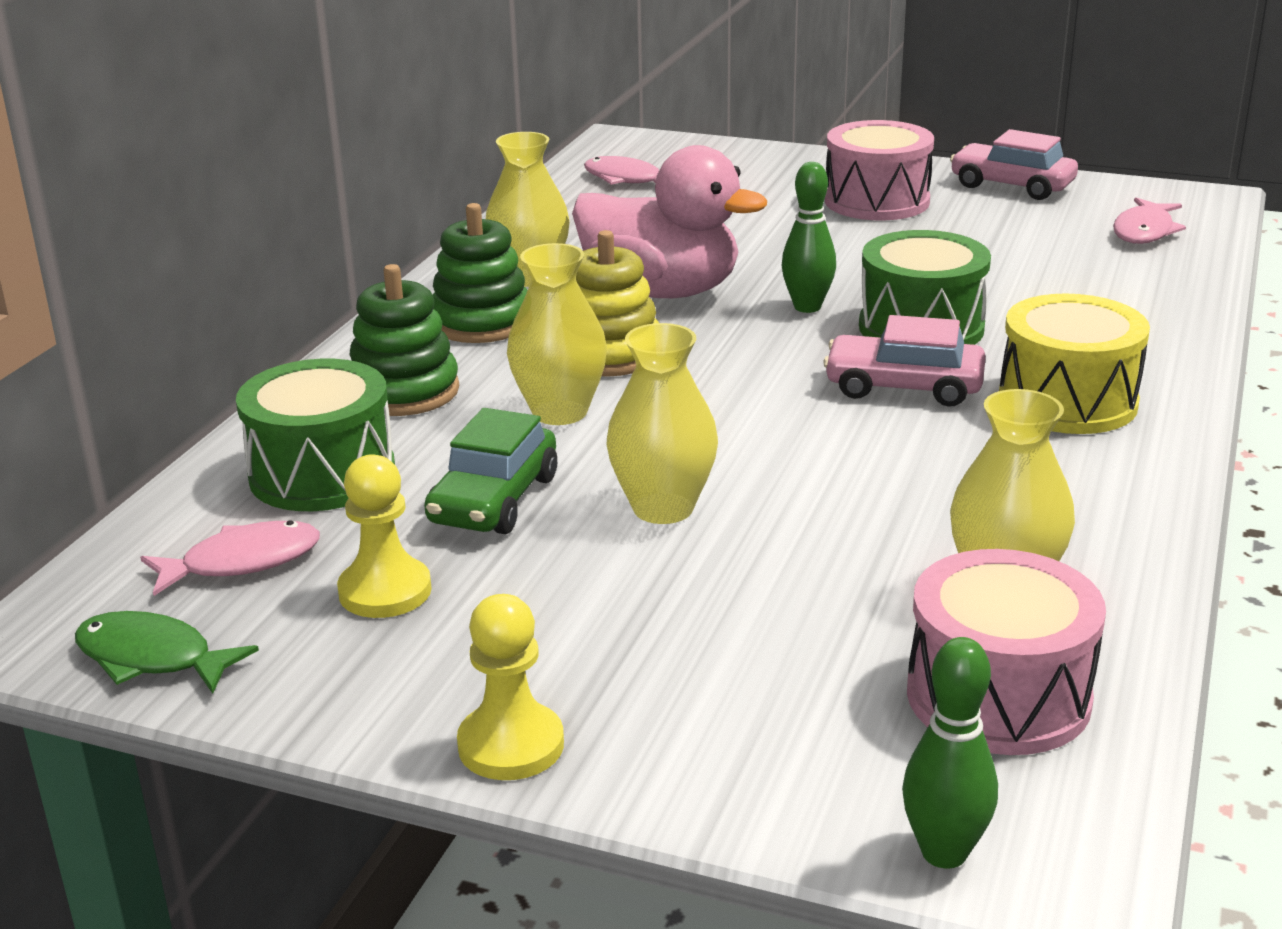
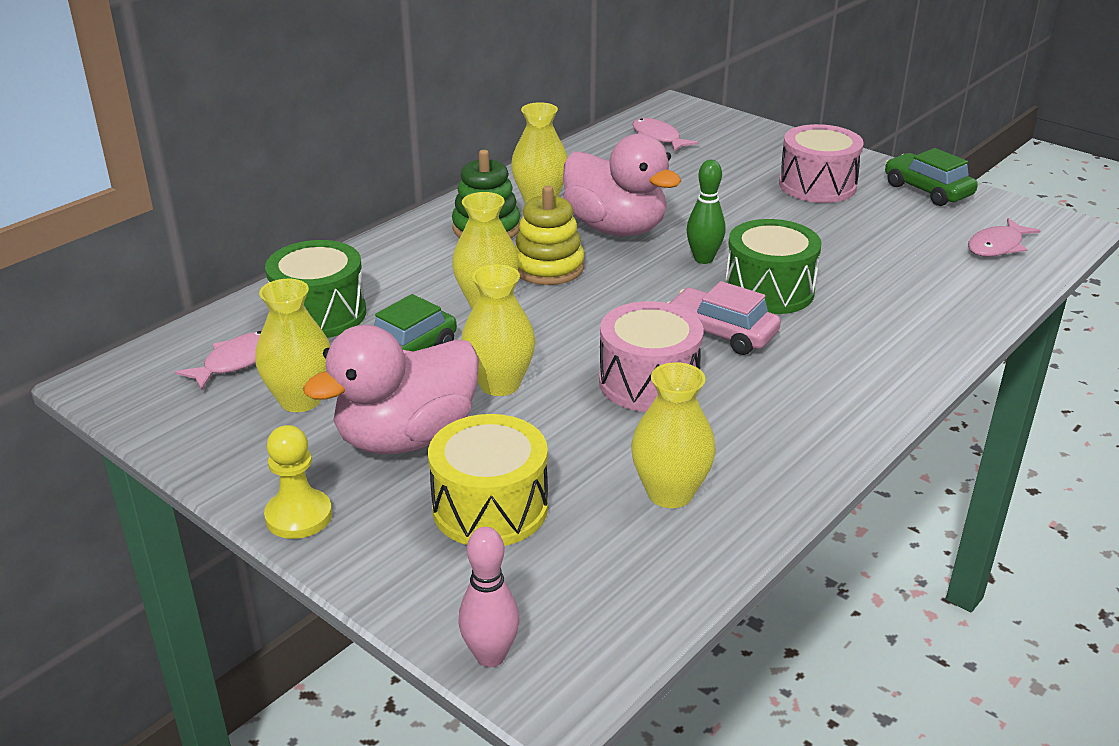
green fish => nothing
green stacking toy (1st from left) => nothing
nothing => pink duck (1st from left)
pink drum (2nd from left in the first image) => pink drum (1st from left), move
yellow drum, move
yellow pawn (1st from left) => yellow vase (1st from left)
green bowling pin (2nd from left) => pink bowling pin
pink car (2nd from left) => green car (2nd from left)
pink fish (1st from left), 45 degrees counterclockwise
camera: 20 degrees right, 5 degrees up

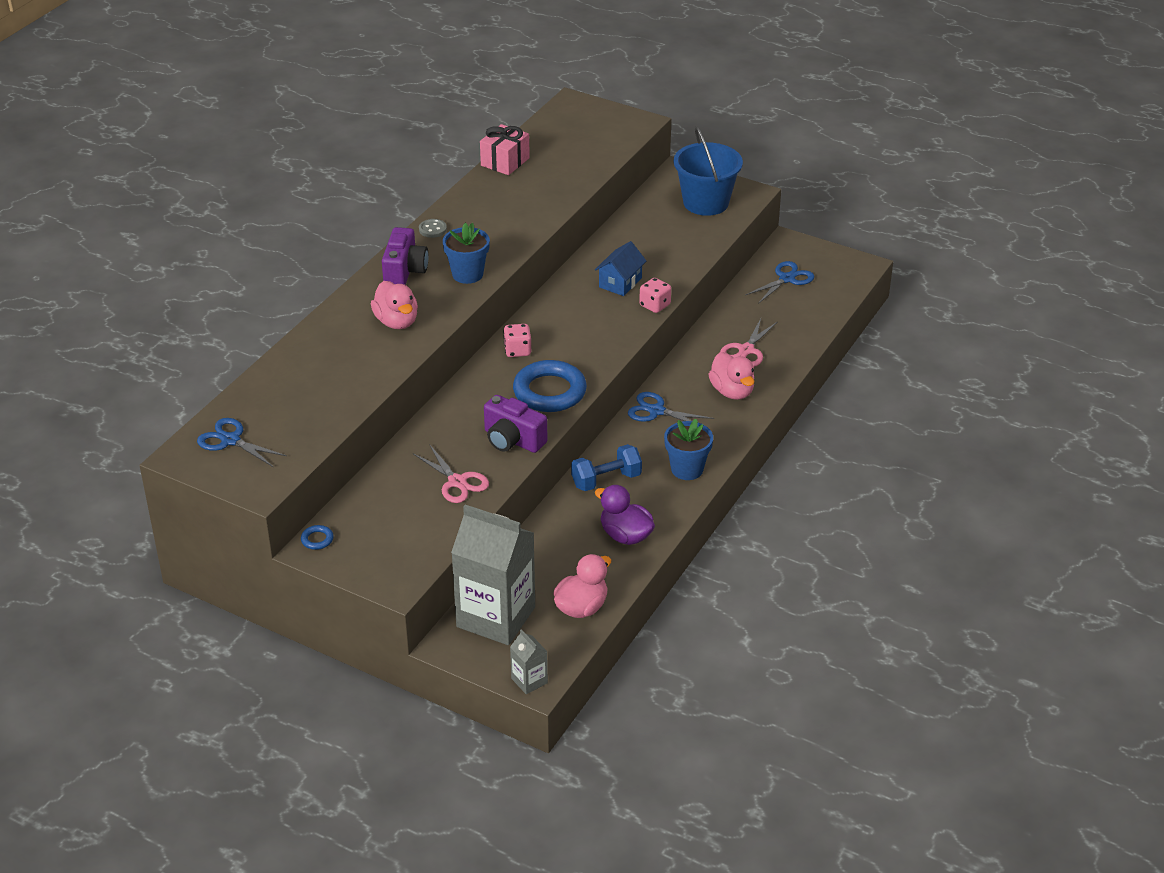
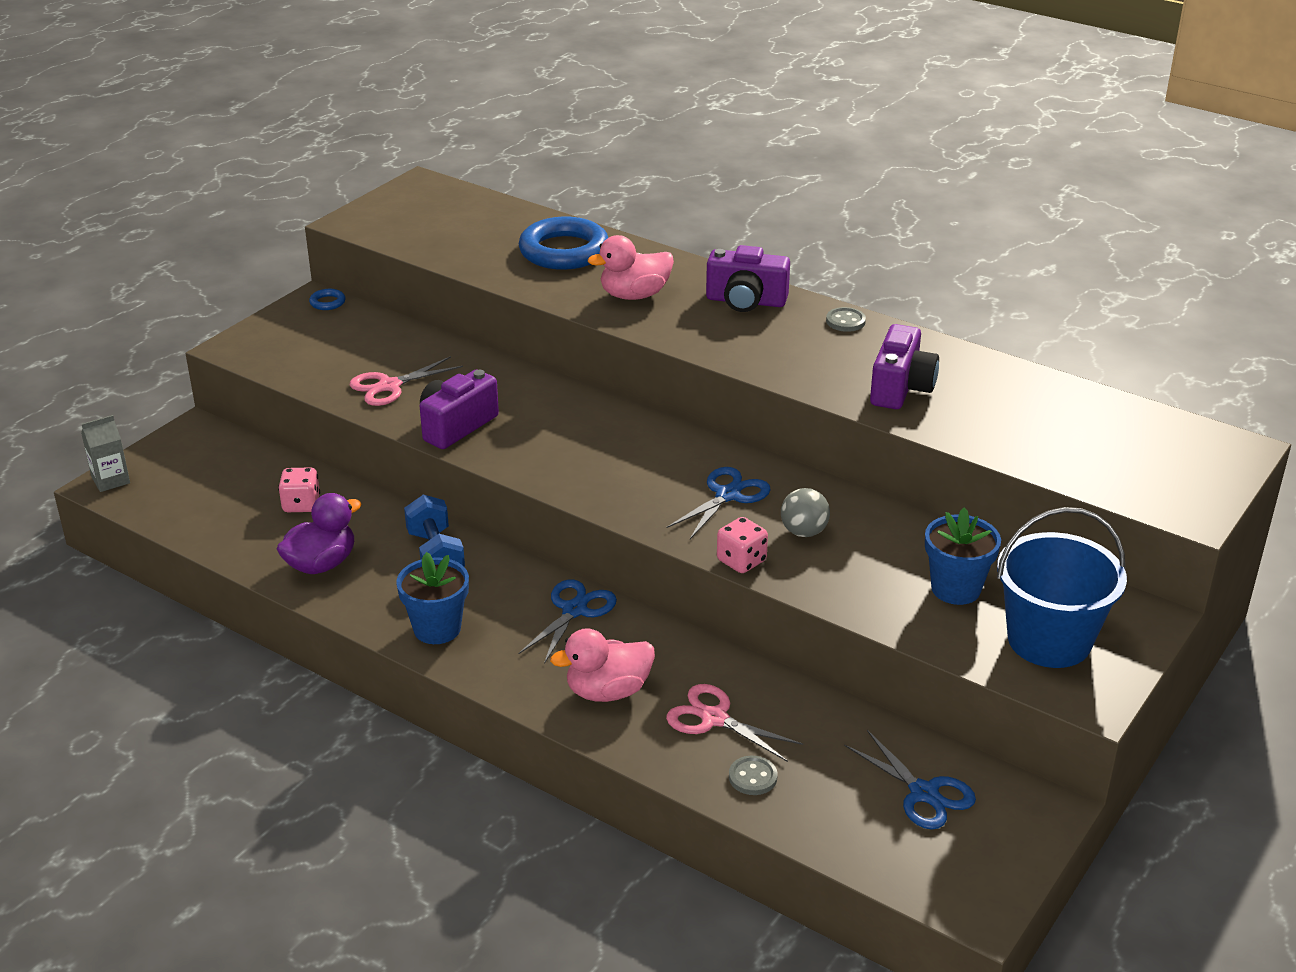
grey carton (1st from left) => nothing
pink gift => nothing
pink duck (2nd from left) => nothing
nothing => grey button (1st from left)
nothing => purple camera (3rd from left)
blue scissors (1st from left in the first image) => blue scissors (2nd from left), move
blue flower pot (1st from left in the first image) => blue flower pot (2nd from left), move
pink dice (1st from left), move
blue ring (2nd from left), move
blue house => grey ball
camera: 95 degrees right, 5 degrees down

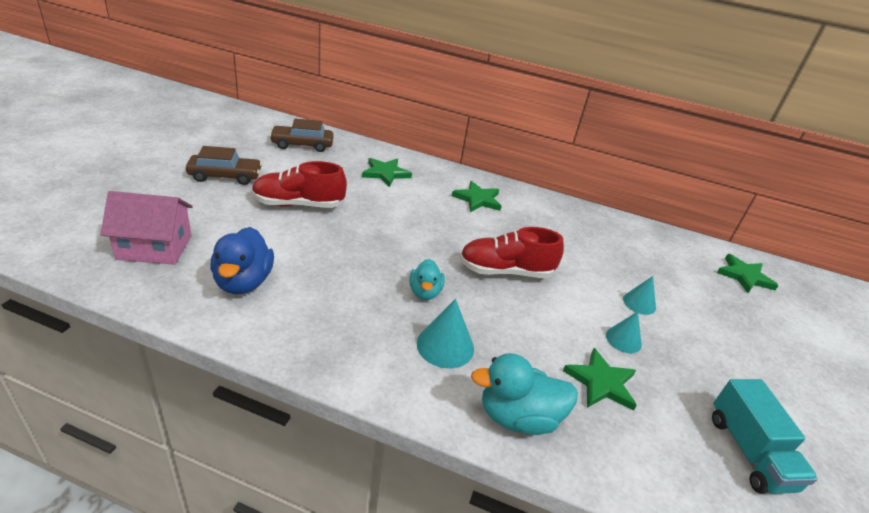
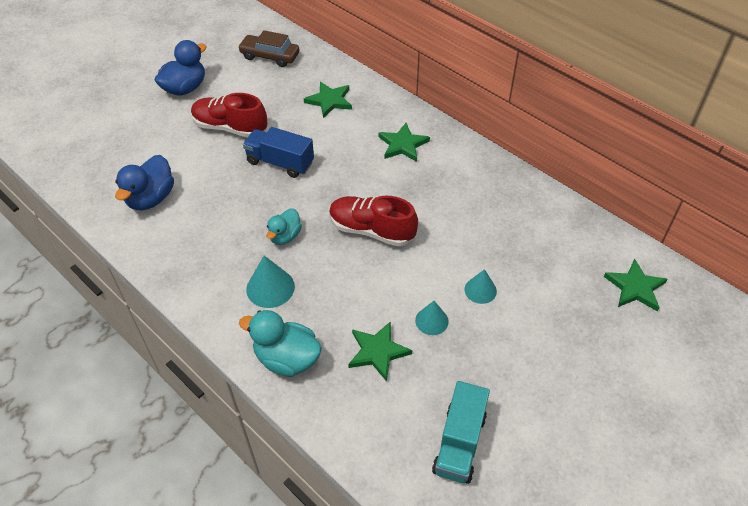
pink house => nothing
nothing => blue truck
brown car (1st from left) => blue duck (2nd from left)
camera: 30 degrees right, 15 degrees up

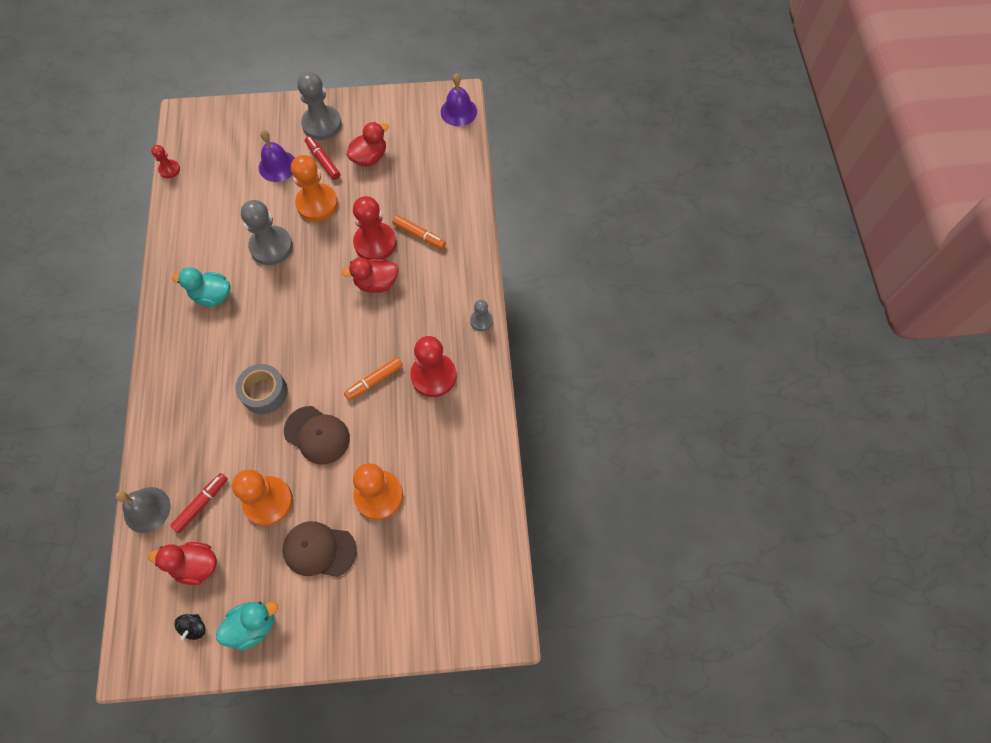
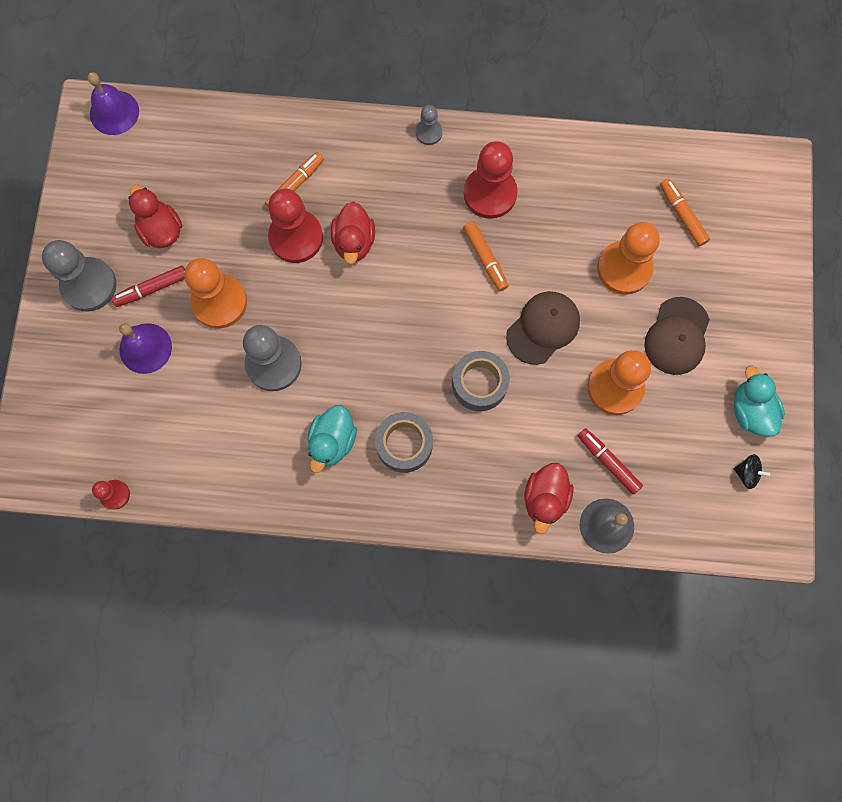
nothing => grey tape (1st from left)
nothing => orange marker (3rd from left)
red duck (1st from left in the first image) => red duck (3rd from left), move
camera: 80 degrees left, 10 degrees up

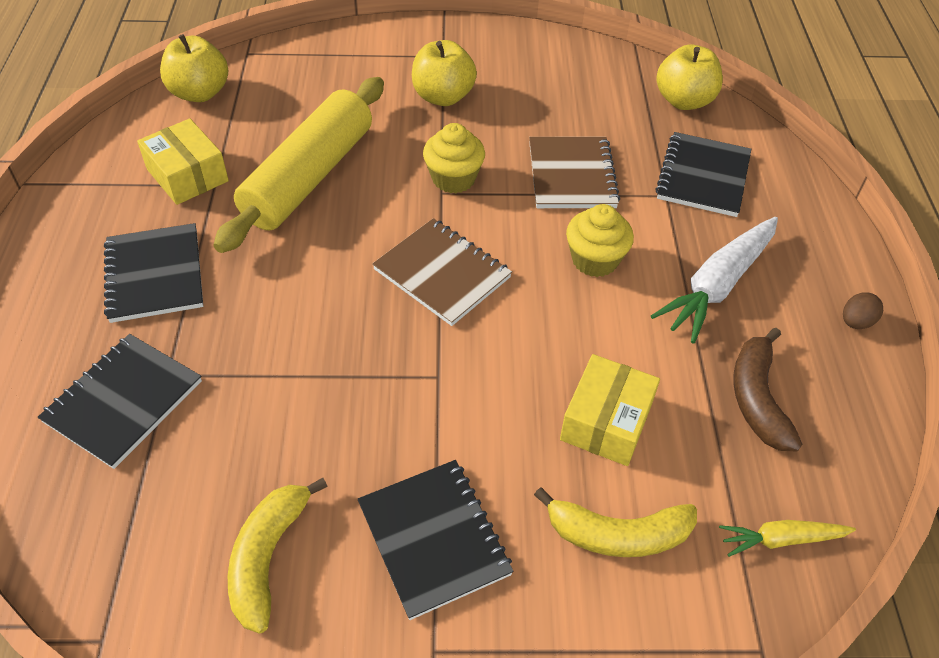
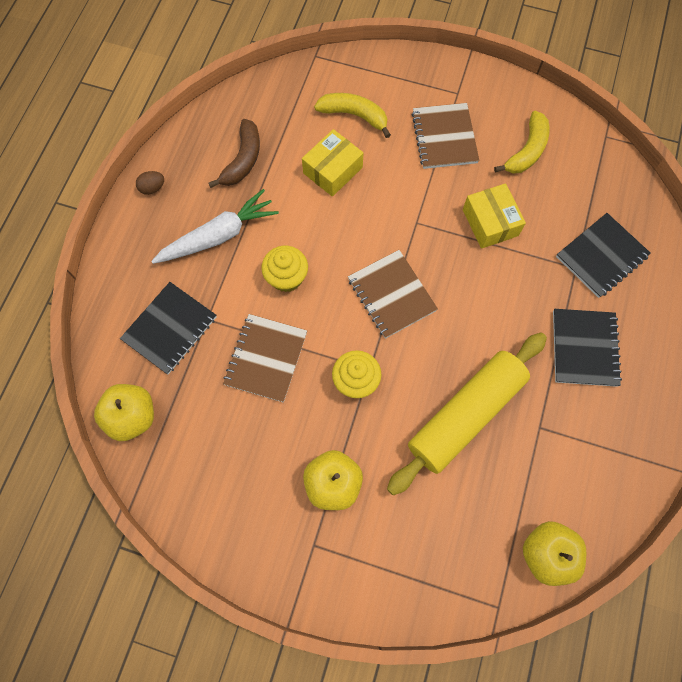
yellow carrot => nothing
yellow box (1st from left in the first image) => yellow box (2nd from left), move
black notebook (3rd from left) => brown notebook (3rd from left)
camera: 160 degrees left, 20 degrees up

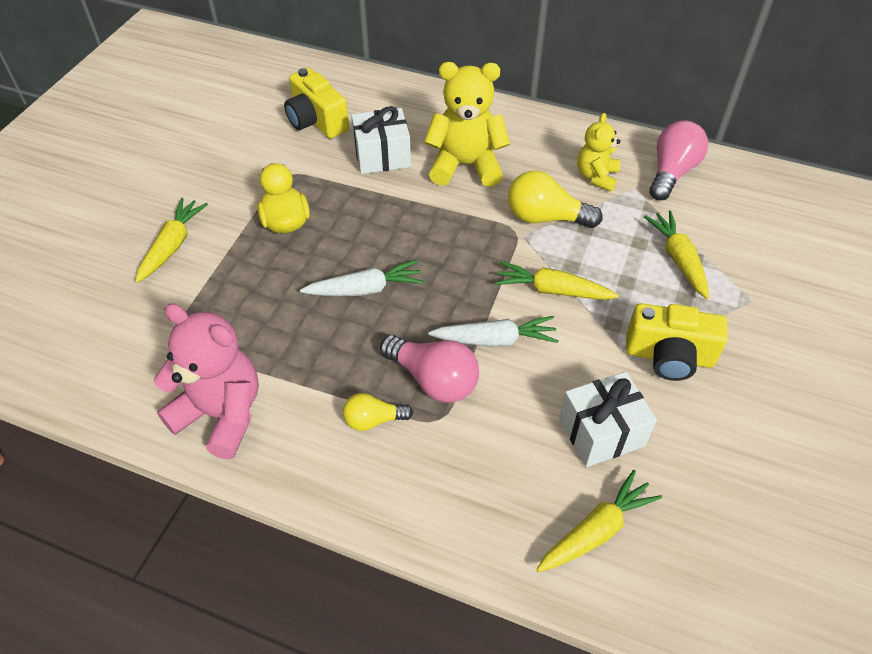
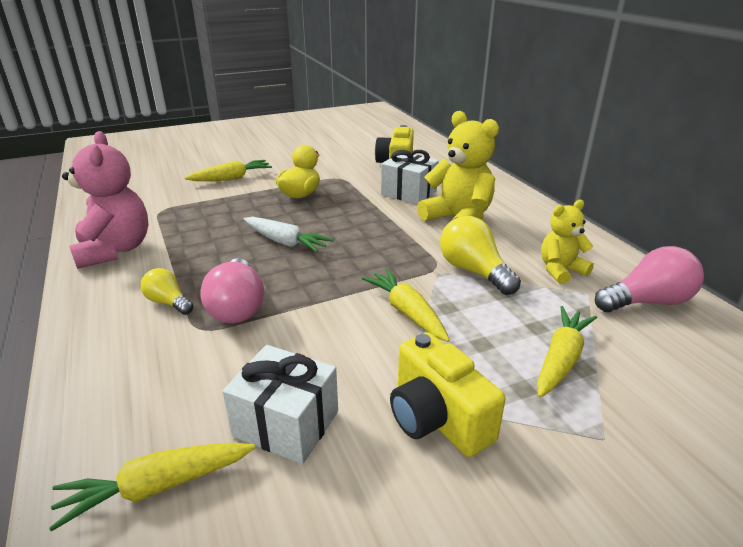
white carrot (2nd from left) => nothing
yellow carrot (3rd from left in the first image) => yellow carrot (1st from left), 150 degrees clockwise
camera: 45 degrees right, 20 degrees down

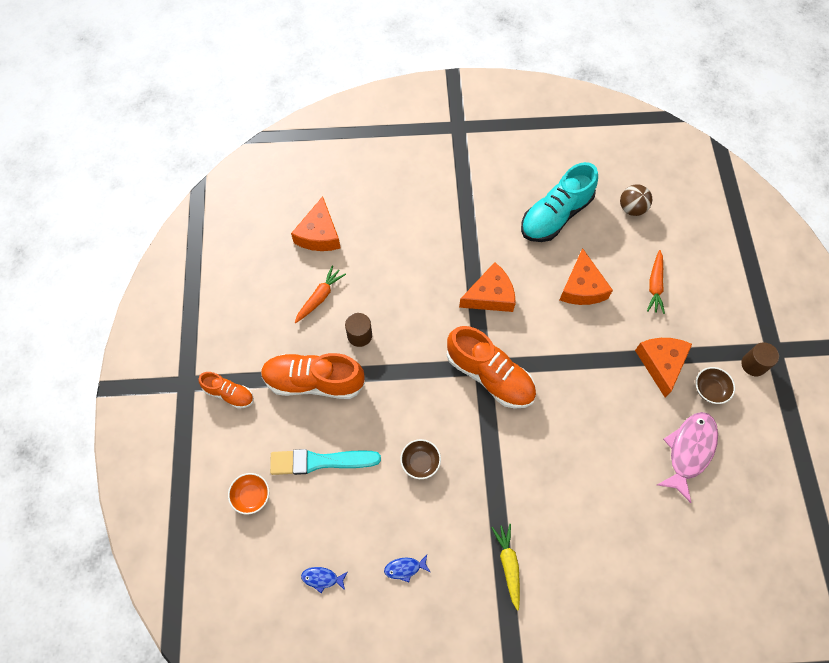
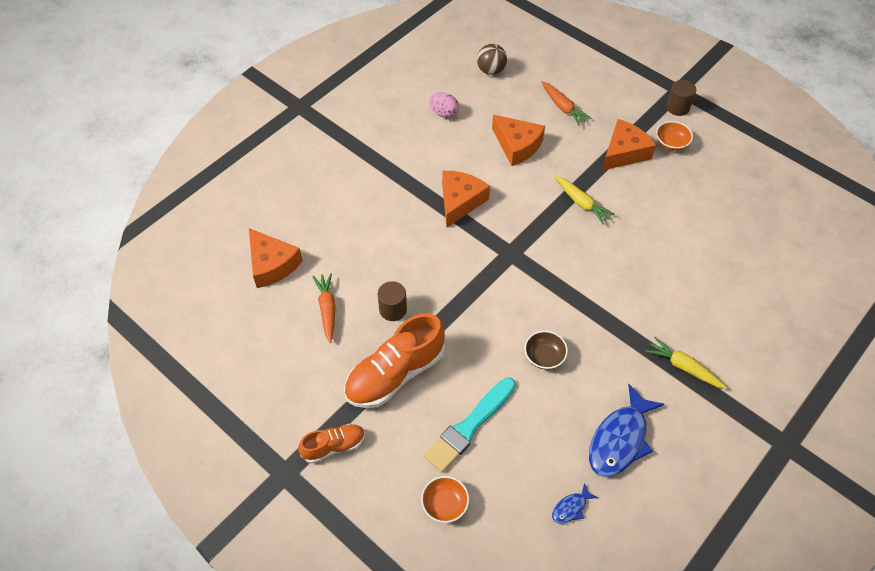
orange shoe (3rd from left) => nothing
pink fish => nothing
nothing => yellow carrot (1st from left)
turquoise shoe => pink egg
brown bowl (2nd from left) => orange bowl (2nd from left)
orange cheese (4th from left), 90 degrees clockwise
blue fish (2nd from left), x2.16
camera: 45 degrees left, 10 degrees down

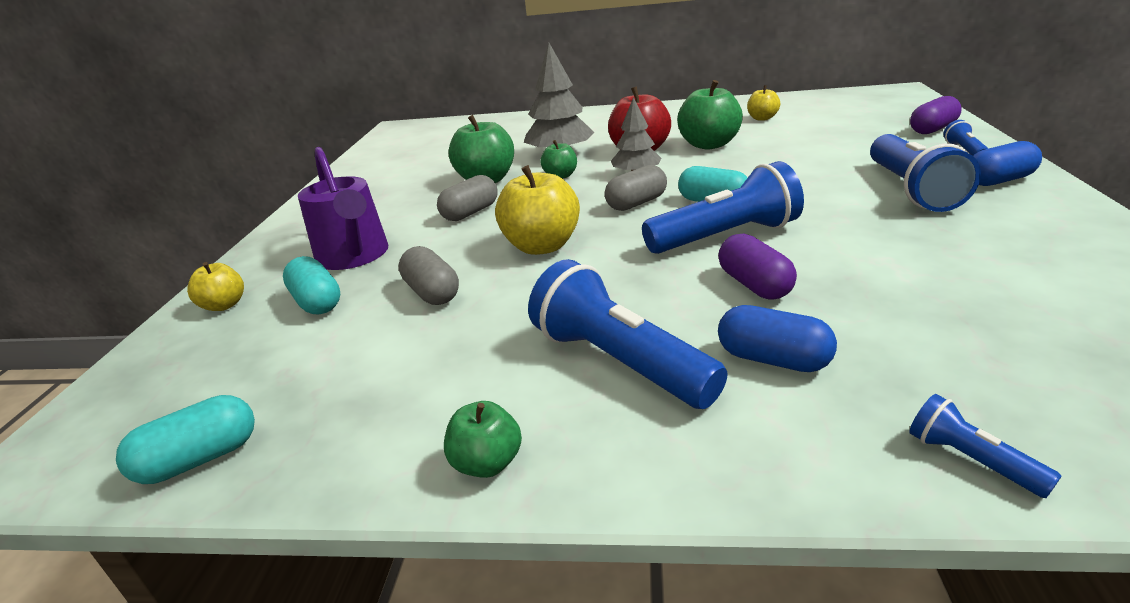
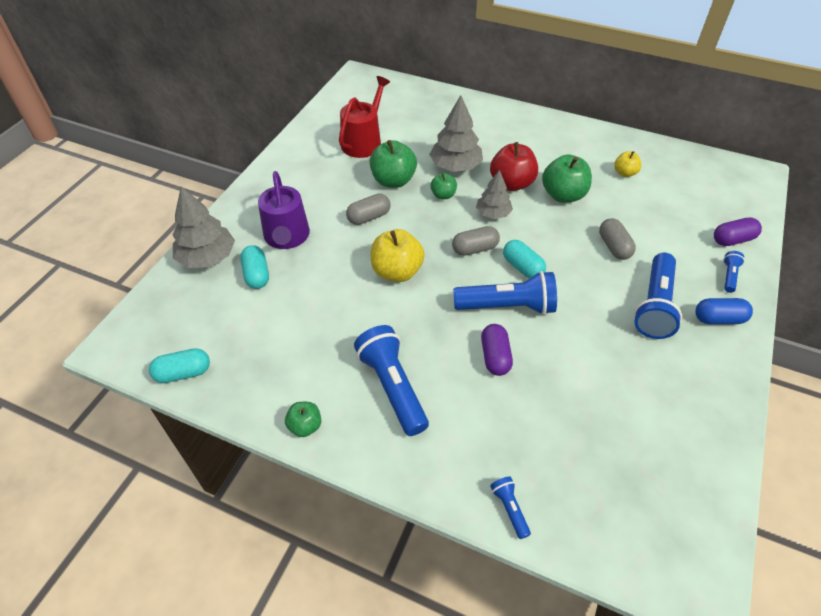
blue capsule (1st from left) => nothing
nothing => red watering can
grey capsule (1st from left in the first image) => grey capsule (3rd from left), move
yellow apple (1st from left) => grey tree (1st from left)
camera: 15 degrees right, 20 degrees up

